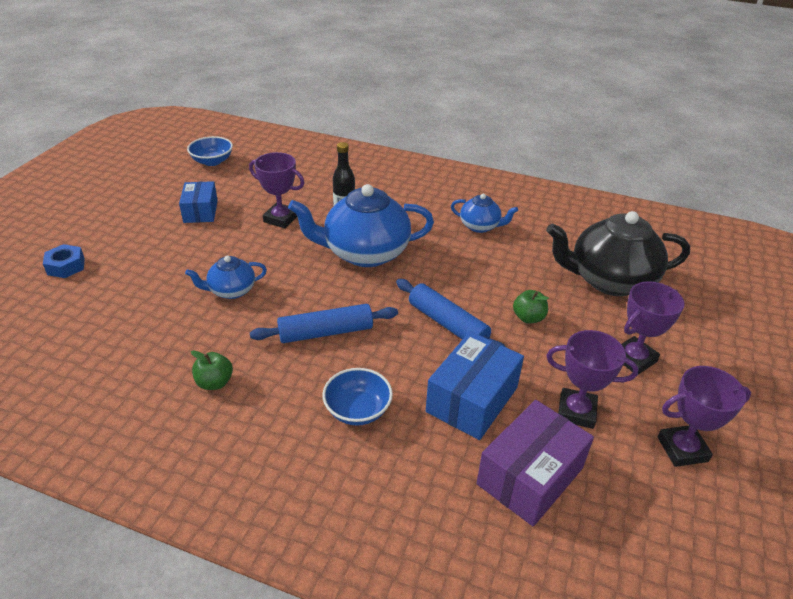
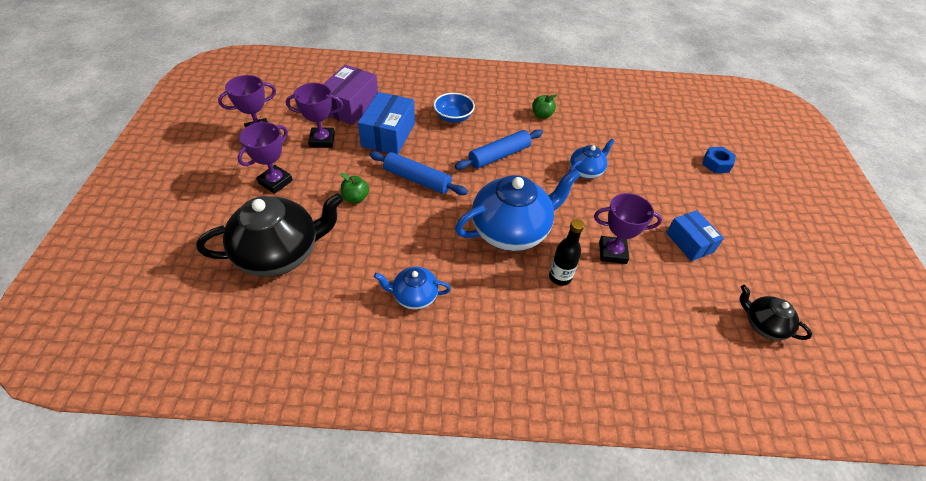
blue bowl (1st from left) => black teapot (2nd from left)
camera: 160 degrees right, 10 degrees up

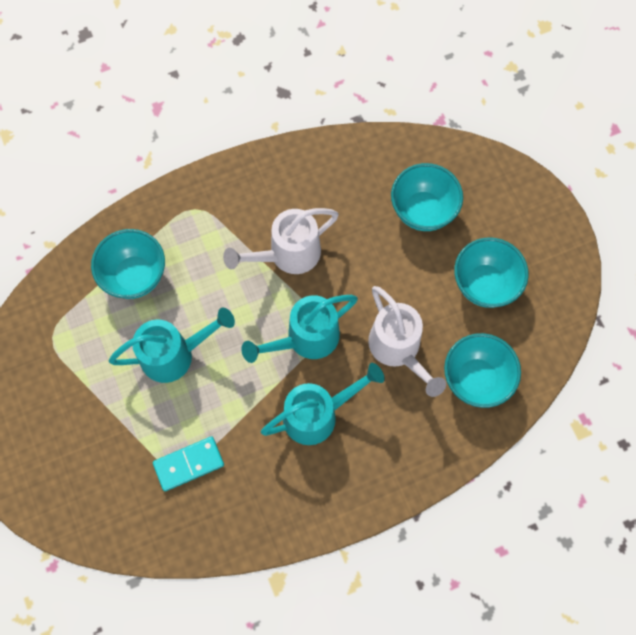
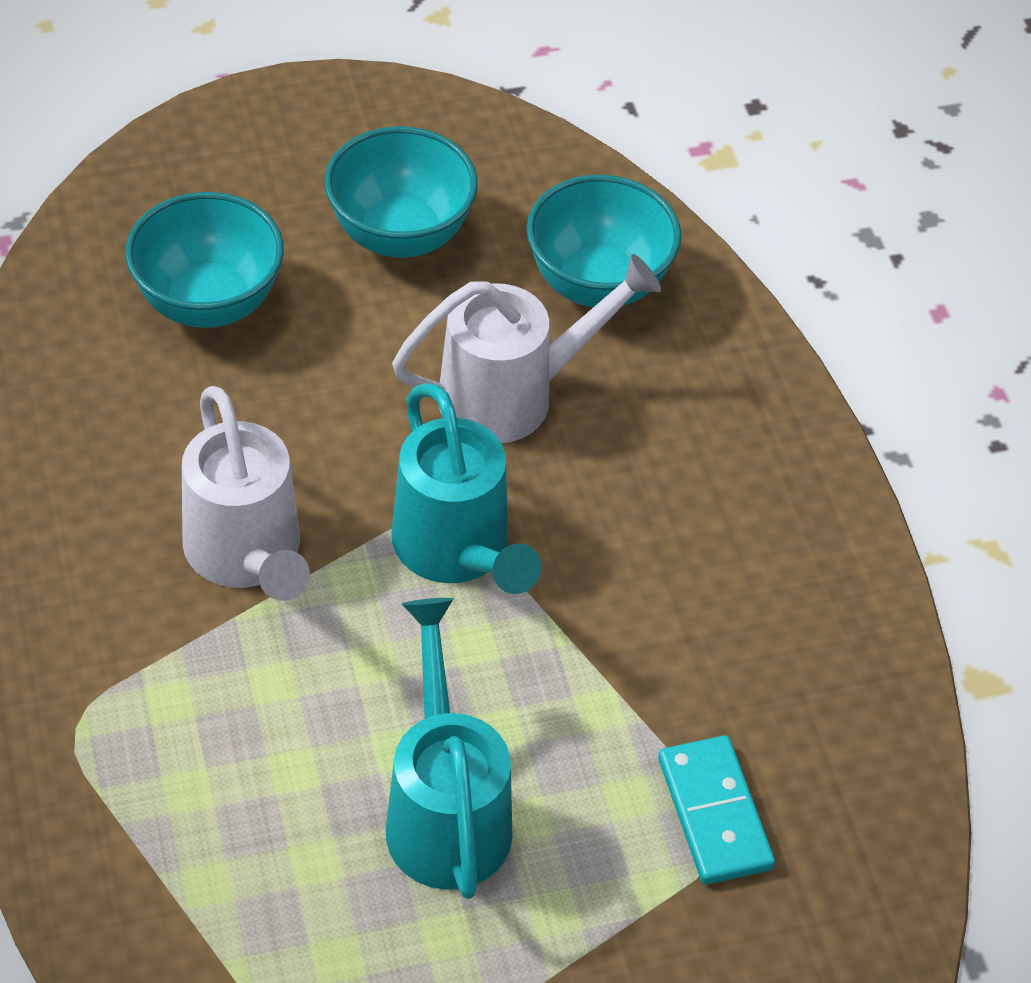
turquoise bowl (1st from left) => nothing
turquoise watering can (3rd from left) => nothing
camera: 85 degrees left, 20 degrees down

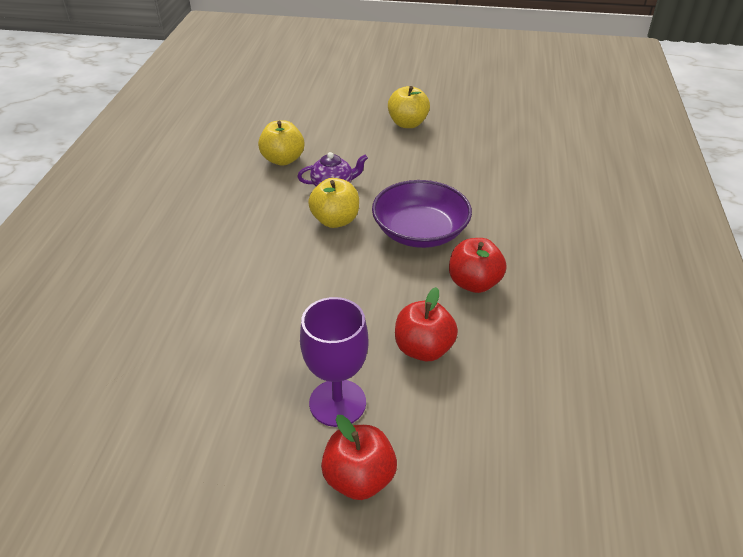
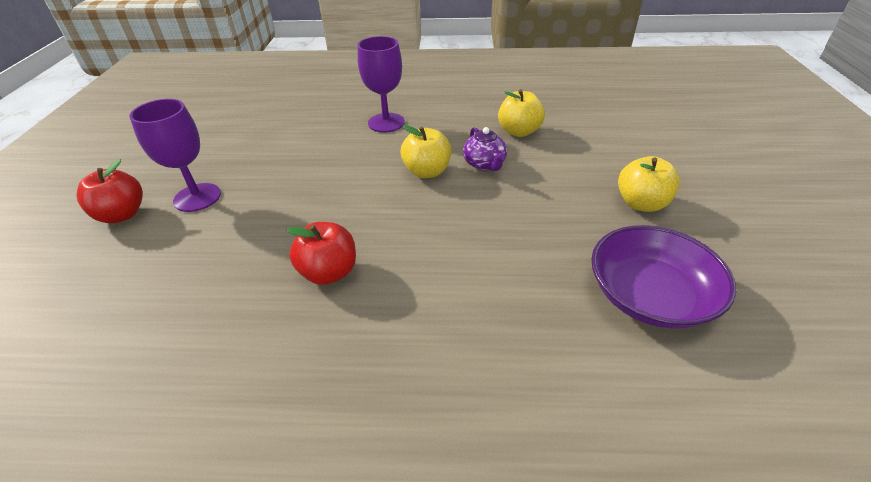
red apple (2nd from left) => nothing
nothing => purple goblet (2nd from left)
purple bowl, move
camera: 85 degrees right, 0 degrees up

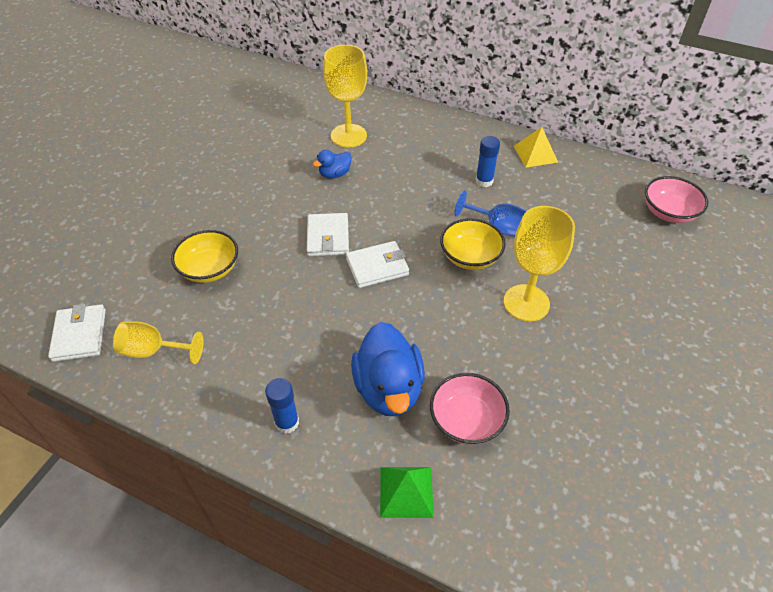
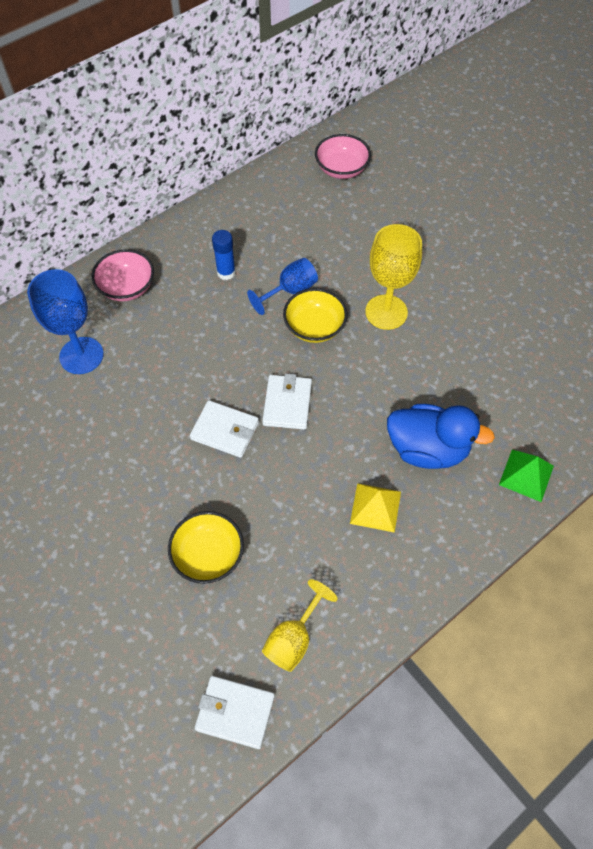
blue glue stick (1st from left) => nothing
blue duck (1st from left) => nothing
pink bowl (1st from left), move
yellow pyramid, move
yellow goblet (2nd from left) => blue goblet (1st from left)
camera: 65 degrees left, 10 degrees up

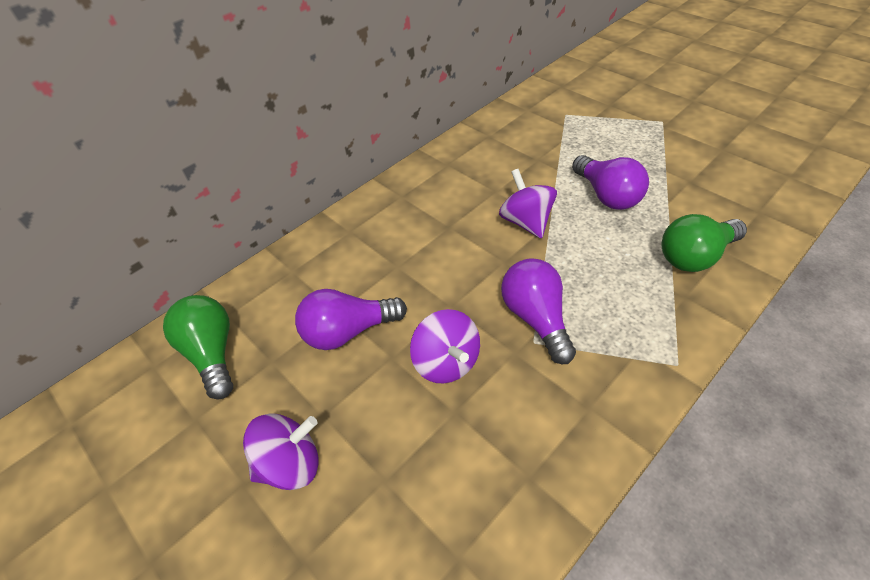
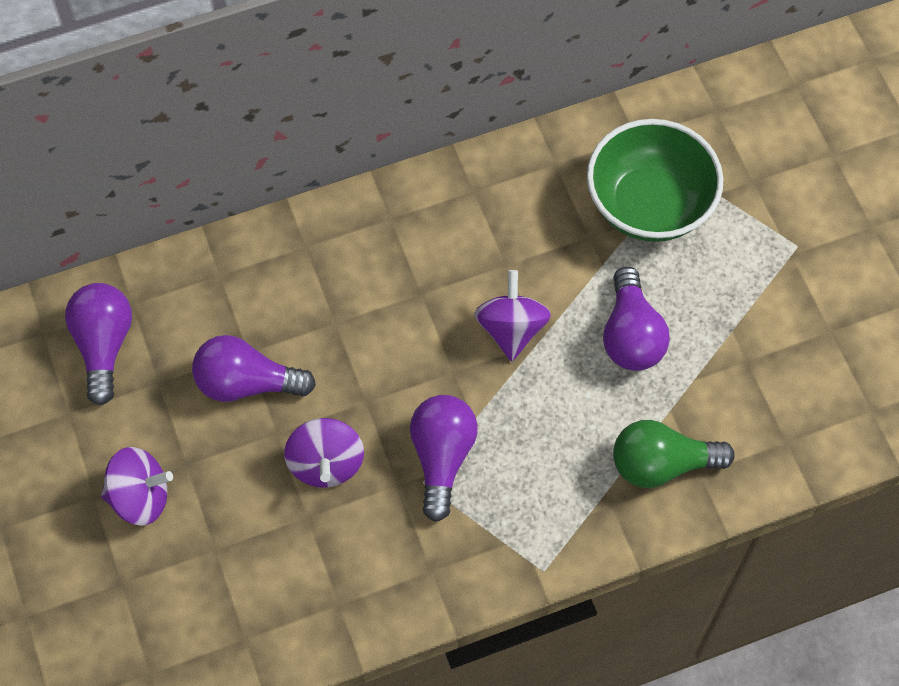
nothing => green bowl
green light bulb (1st from left) => purple light bulb (1st from left)
camera: 20 degrees right, 15 degrees up

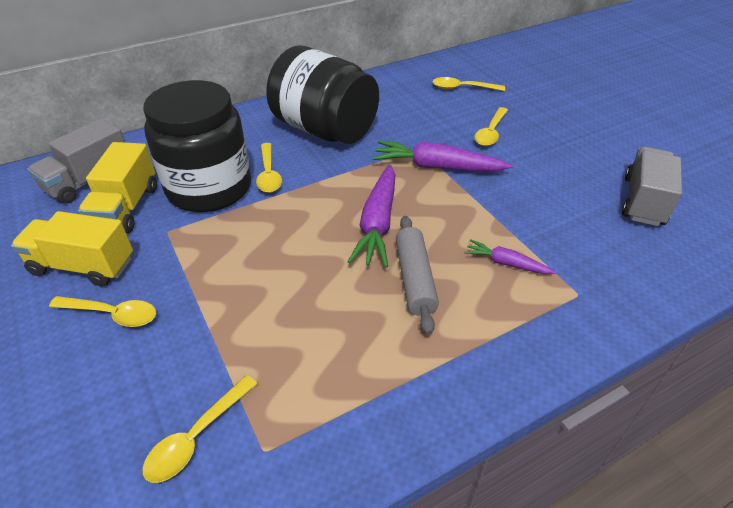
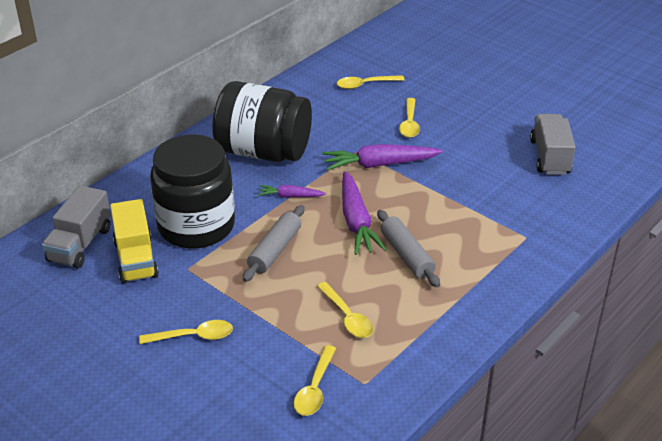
yellow truck (1st from left) => nothing
nothing => grey rolling pin (1st from left)
yellow spoon (3rd from left), move
purple carrot (3rd from left in the first image) => purple carrot (1st from left), move
camera: 20 degrees left, 5 degrees down

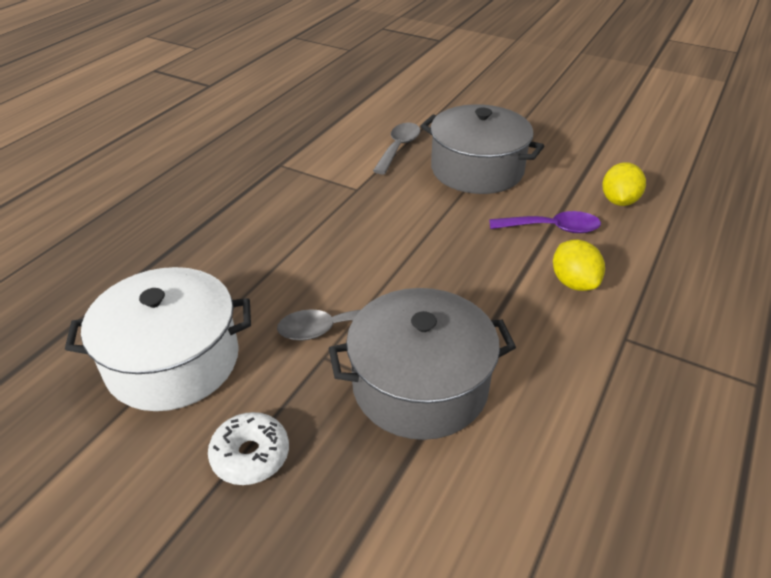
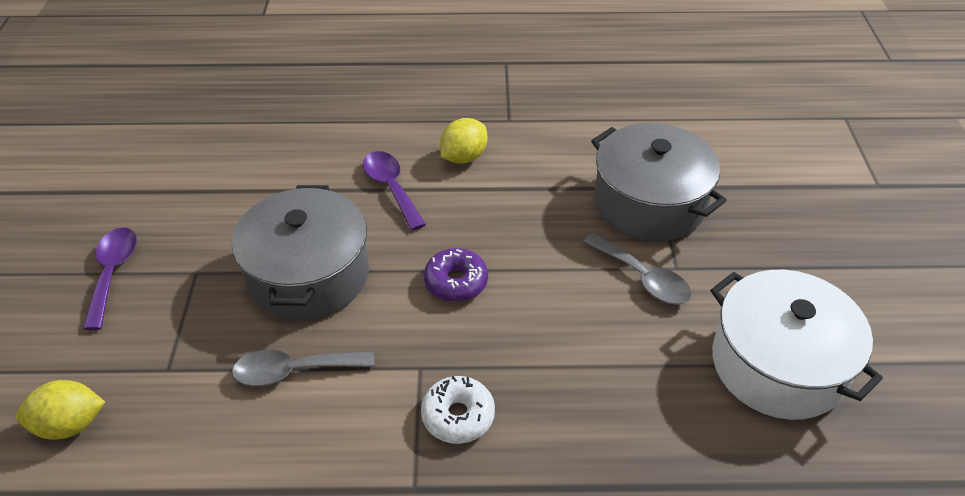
nothing => purple spoon (1st from left)
nothing => purple donut
white donut, move
yellow lemon (2nd from left in the first image) => yellow lemon (1st from left), move
camera: 120 degrees left, 5 degrees up

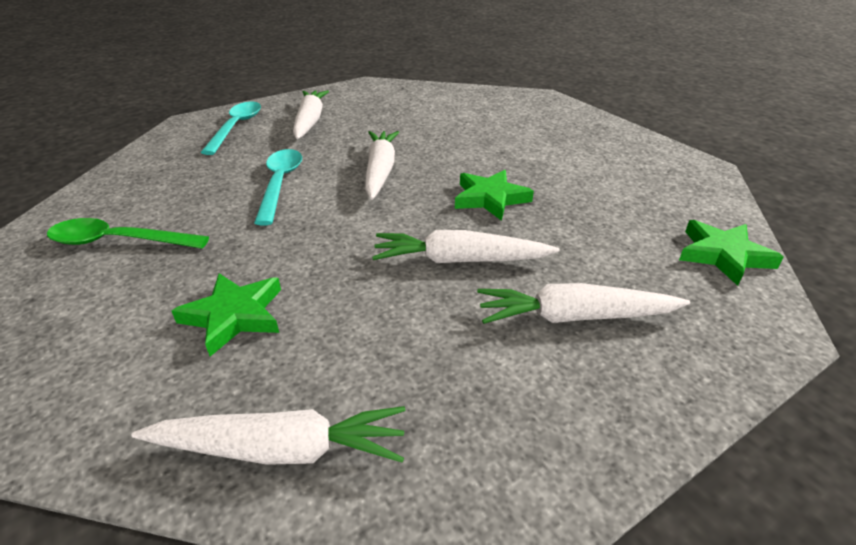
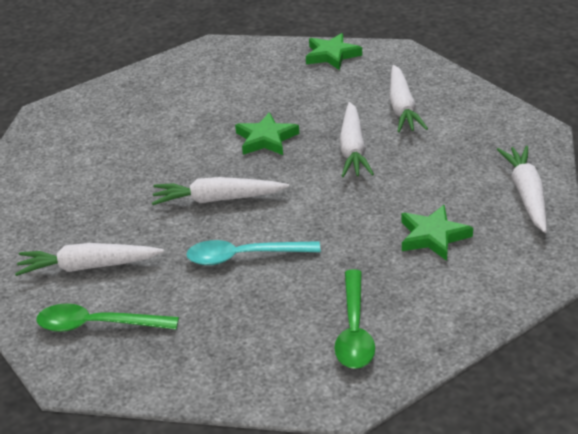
turquoise spoon (1st from left) => green spoon (1st from left)
camera: 90 degrees left, 0 degrees up

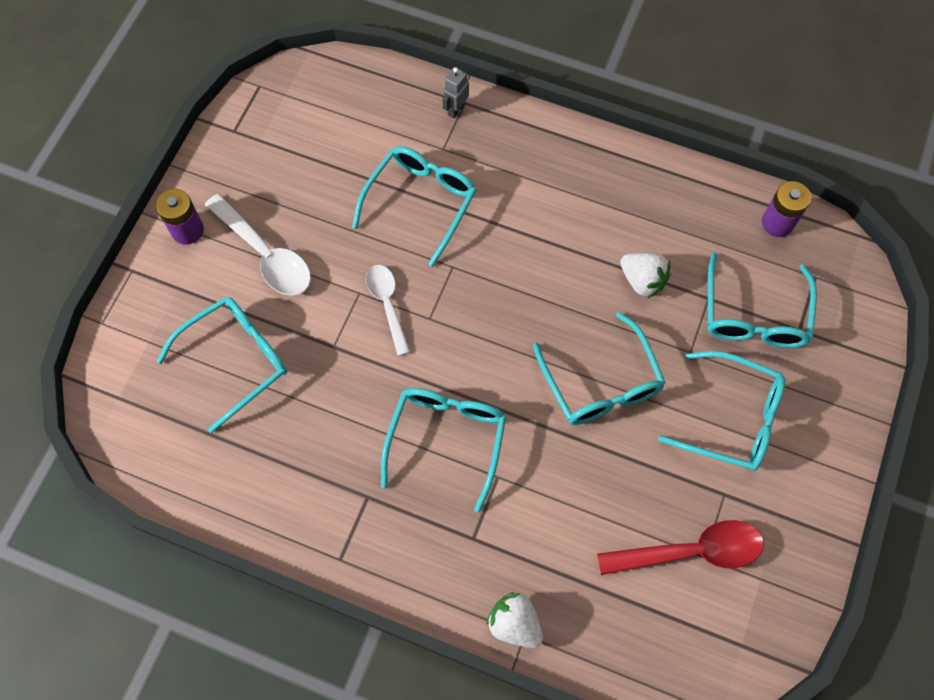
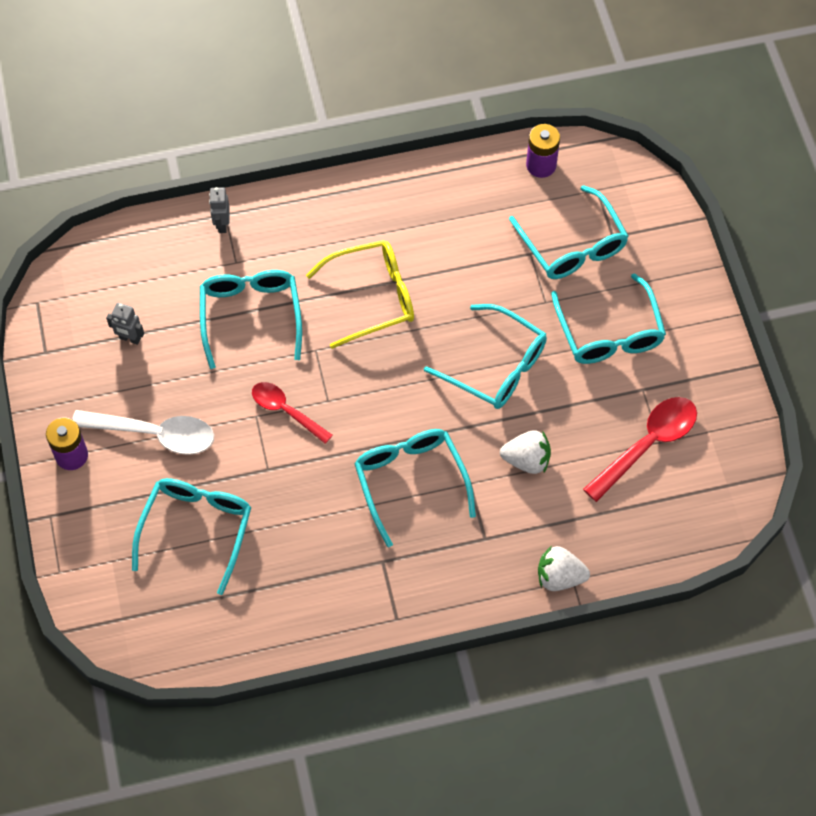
nothing => grey robot (1st from left)
nothing => yellow glasses
white strawberry (2nd from left in the first image) => white strawberry (1st from left), move
white spoon (2nd from left) => red spoon (1st from left)
turquoise glasses (5th from left in the first image) => turquoise glasses (6th from left), 90 degrees clockwise
camera: 35 degrees left, 5 degrees down

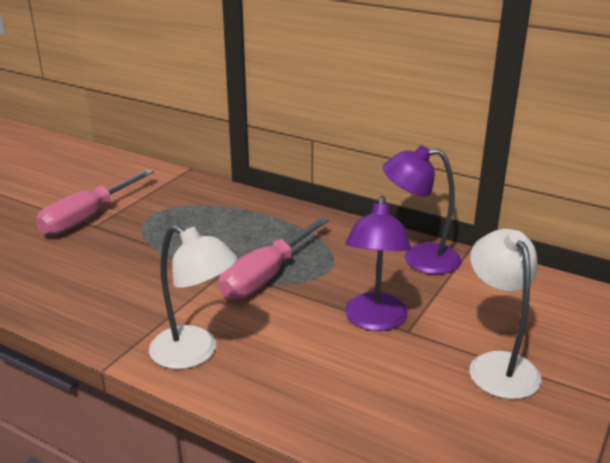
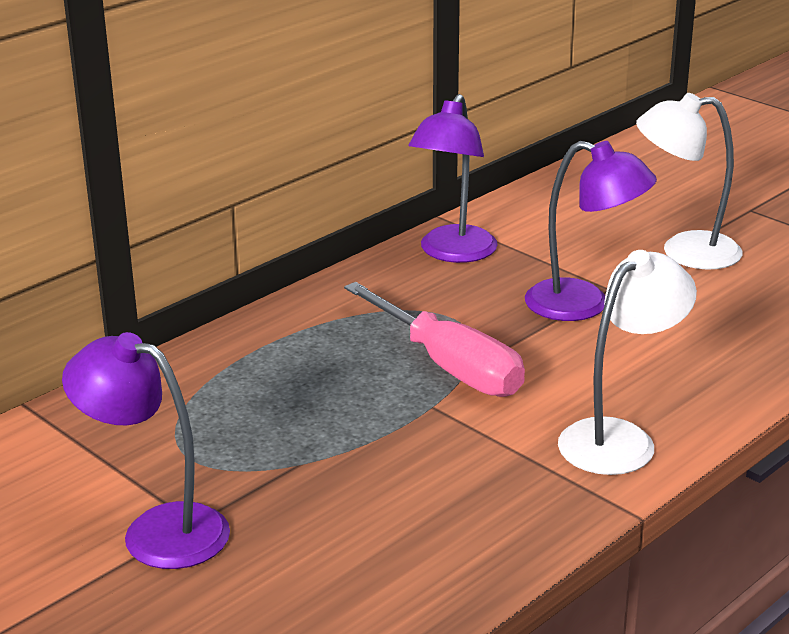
pink screwdriver (1st from left) => purple lamp (1st from left)
camera: 75 degrees left, 0 degrees up

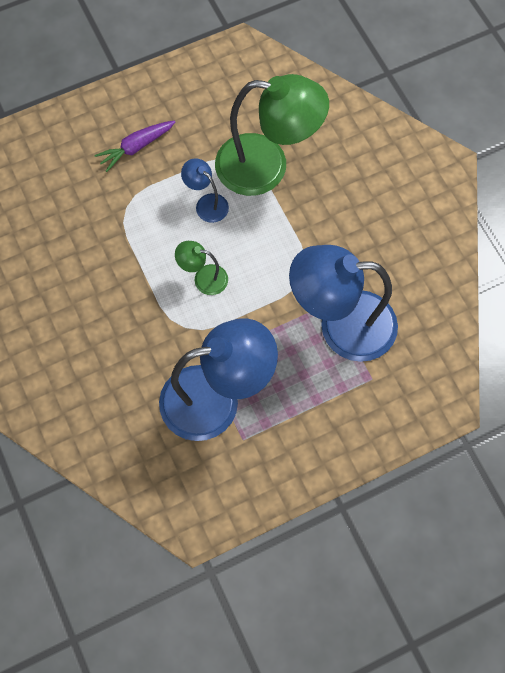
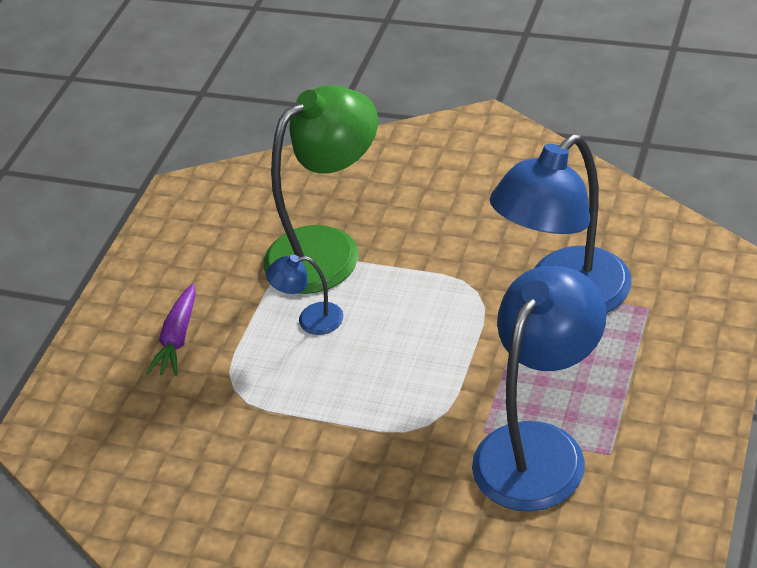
green lamp (1st from left) => nothing
camera: 40 degrees left, 25 degrees down

